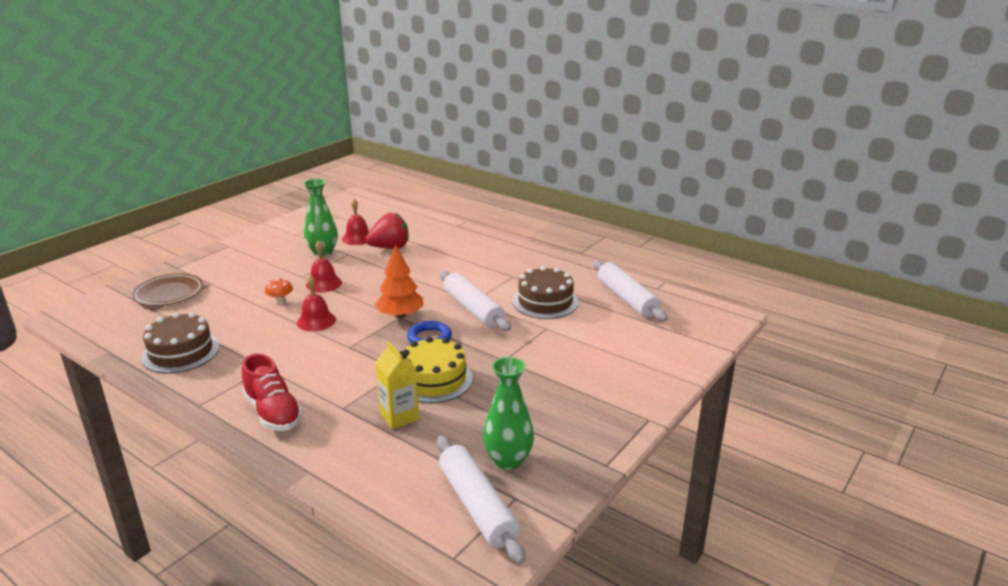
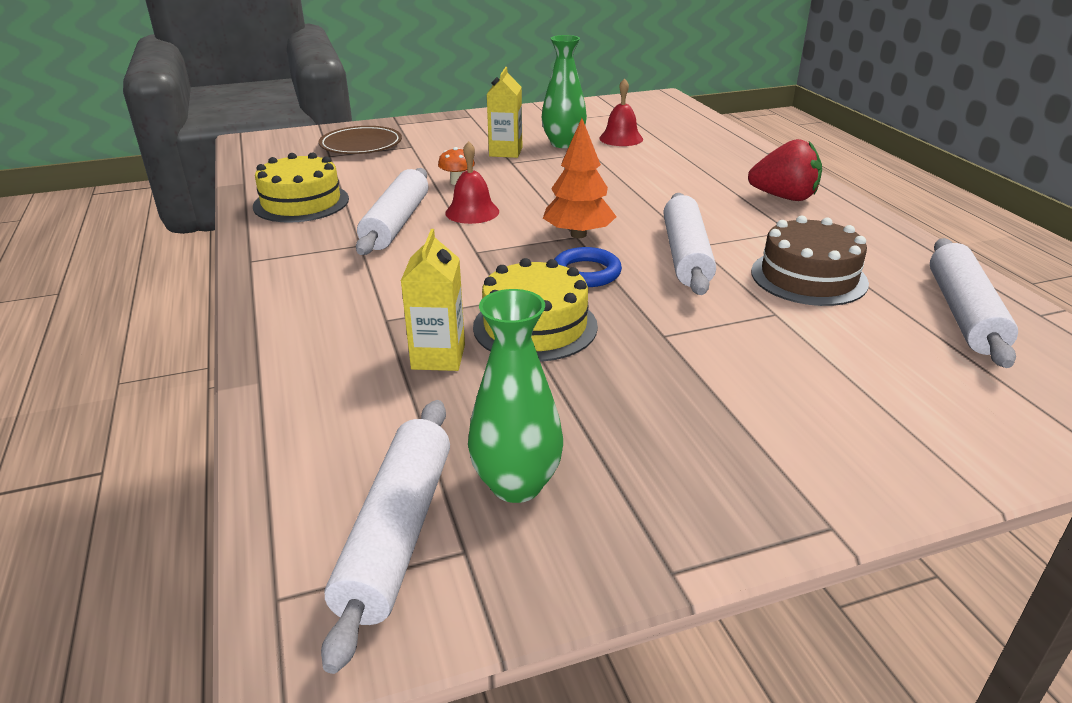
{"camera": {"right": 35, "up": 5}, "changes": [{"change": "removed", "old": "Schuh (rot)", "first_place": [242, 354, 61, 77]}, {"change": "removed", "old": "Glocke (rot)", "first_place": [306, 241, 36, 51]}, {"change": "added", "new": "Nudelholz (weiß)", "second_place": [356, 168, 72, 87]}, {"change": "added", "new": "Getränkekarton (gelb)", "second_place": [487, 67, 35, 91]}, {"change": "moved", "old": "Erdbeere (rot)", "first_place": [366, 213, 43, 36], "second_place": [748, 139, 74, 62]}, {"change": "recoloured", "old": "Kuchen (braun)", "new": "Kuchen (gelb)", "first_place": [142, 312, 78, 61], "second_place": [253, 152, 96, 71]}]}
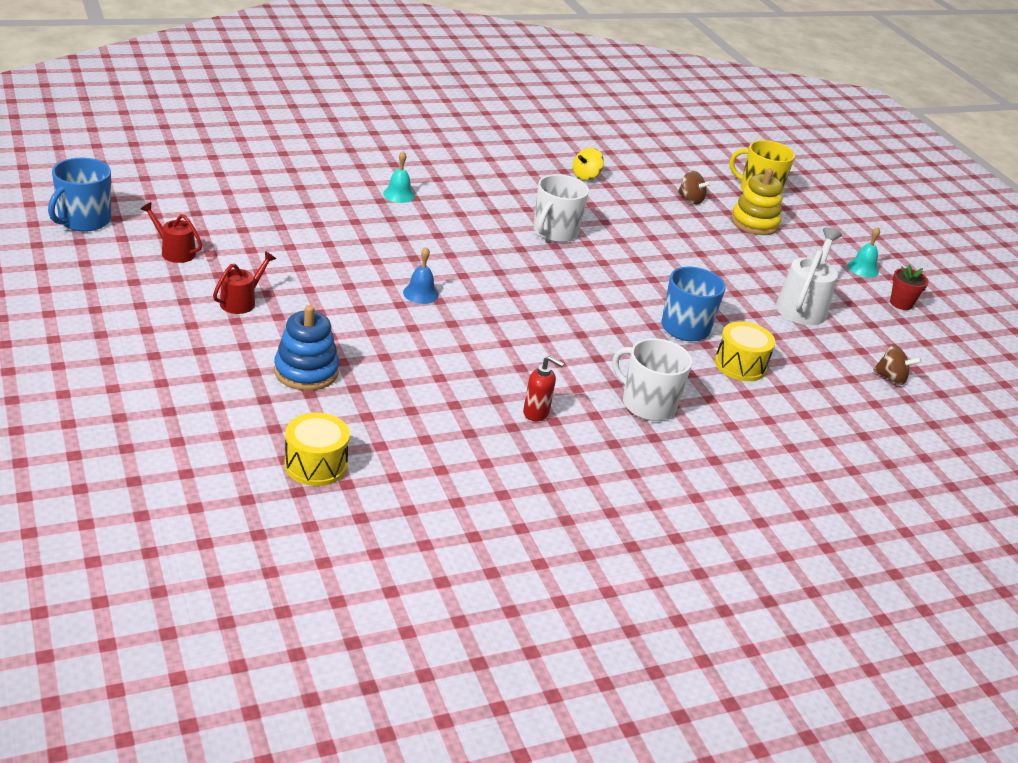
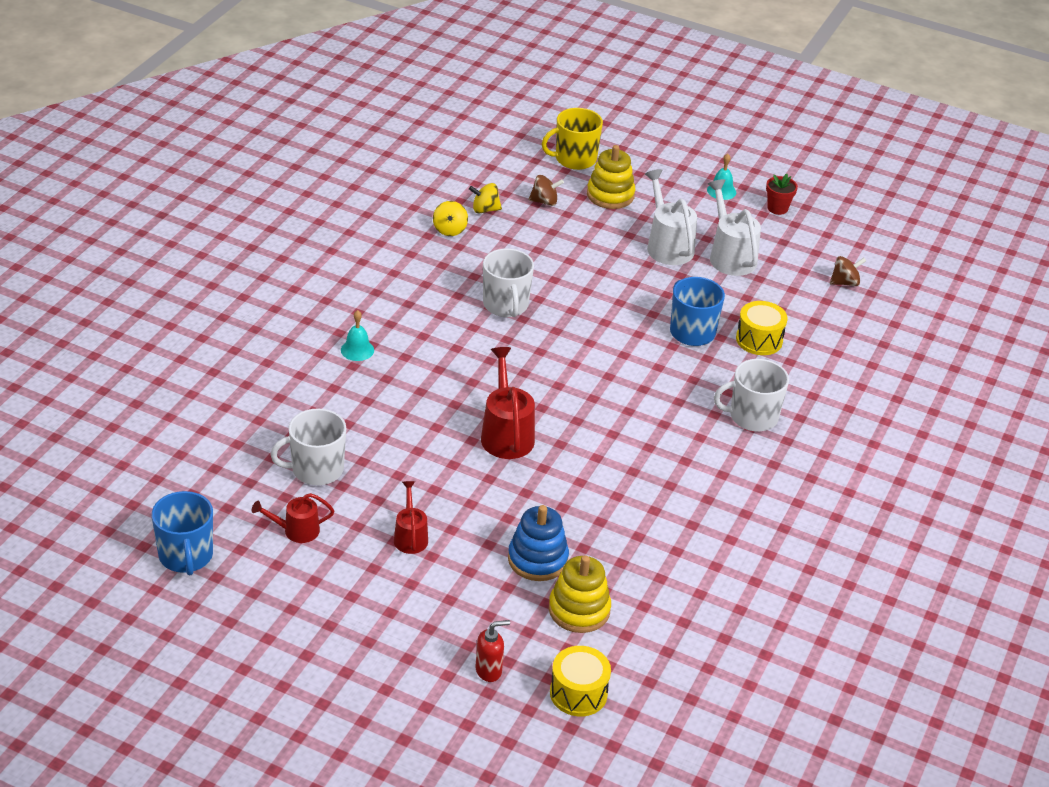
{"camera": {"right": -40, "up": 5}, "changes": [{"change": "added", "new": "Tasse (weiß)", "second_place": [270, 409, 76, 76]}, {"change": "added", "new": "Kreisel (gelb)", "second_place": [469, 183, 33, 30]}, {"change": "added", "new": "Stapelspielzeug (gelb)", "second_place": [549, 555, 62, 78]}, {"change": "added", "new": "Gießkanne (weiß)", "second_place": [645, 169, 52, 96]}, {"change": "moved", "old": "Trommel (gelb)", "first_place": [284, 412, 66, 74], "second_place": [550, 646, 61, 70]}, {"change": "moved", "old": "Seifenspender (rot)", "first_place": [523, 356, 41, 65], "second_place": [476, 620, 34, 62]}, {"change": "replaced", "old": "Glocke (blau)", "new": "Gießkanne (rot)", "first_place": [403, 247, 36, 57], "second_place": [481, 347, 54, 112]}]}
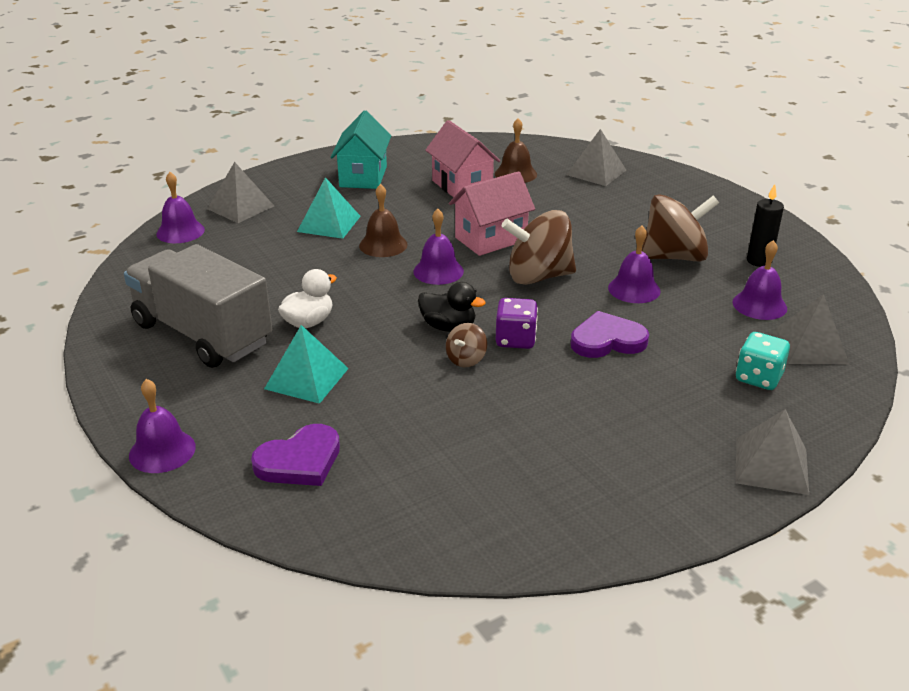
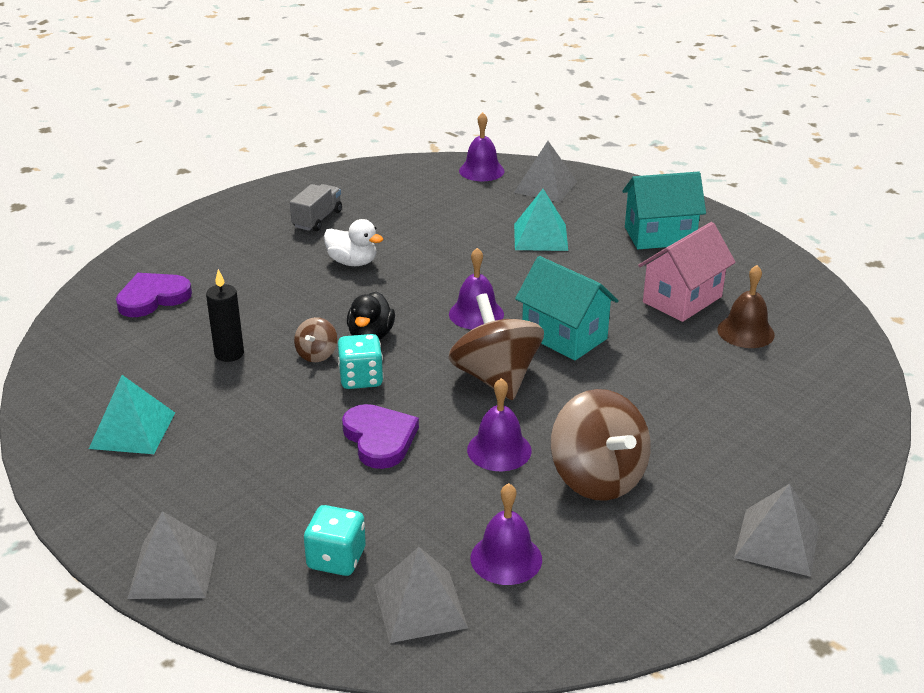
{"camera": {"right": 75, "up": 0}, "changes": [{"change": "removed", "old": "Glocke (lila)", "first_place": [129, 379, 67, 94]}, {"change": "removed", "old": "Glocke (braun)", "first_place": [359, 184, 49, 73]}, {"change": "moved", "old": "Pyramide (türkis)", "first_place": [264, 325, 85, 79], "second_place": [89, 375, 86, 79]}, {"change": "moved", "old": "Pyramide (grau)", "first_place": [566, 129, 60, 57], "second_place": [734, 484, 85, 93]}, {"change": "moved", "old": "Kerze (schwarz)", "first_place": [747, 184, 37, 83], "second_place": [206, 269, 38, 93]}, {"change": "recoloured", "old": "Haus (rosa)", "new": "Haus (türkis)", "first_place": [449, 171, 86, 85], "second_place": [515, 256, 104, 104]}, {"change": "recoloured", "old": "Spielwürfel (lila)", "new": "Spielwürfel (türkis)", "first_place": [496, 298, 42, 51], "second_place": [338, 334, 45, 55]}, {"change": "turned", "old": "Herz (lila)", "first_place": [251, 424, 89, 62], "second_place": [116, 273, 76, 44], "degrees": 105}, {"change": "turned", "old": "Kreisel (braun)", "first_place": [446, 323, 41, 44], "second_place": [294, 317, 43, 45], "degrees": -90}, {"change": "resized", "old": "Lastwagen (grau)", "first_place": [124, 244, 148, 124], "second_place": [290, 184, 52, 47], "factor": 0.45}]}
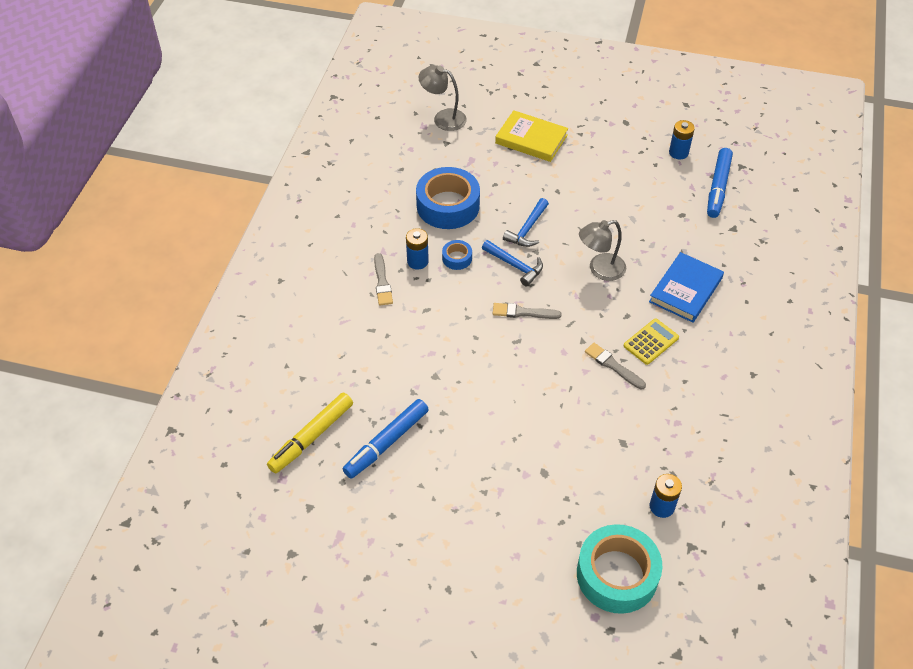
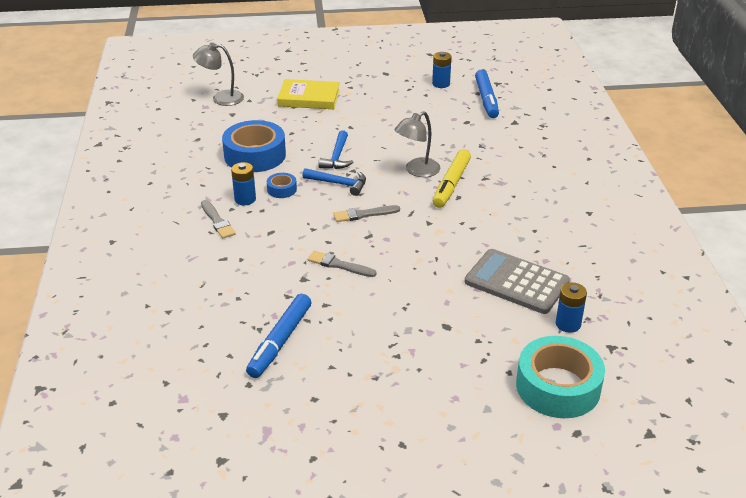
{"camera": {"right": -20, "up": -15}, "changes": [{"change": "removed", "old": "Taschenrechner (gelb)", "first_place": [624, 318, 55, 47]}, {"change": "removed", "old": "Buch (blau)", "first_place": [649, 252, 75, 71]}, {"change": "added", "new": "Taschenrechner (grau)", "second_place": [465, 249, 105, 65]}, {"change": "moved", "old": "Filzstift (gelb)", "first_place": [267, 393, 86, 81], "second_place": [433, 149, 38, 59]}, {"change": "moved", "old": "Pinsel (grau)", "first_place": [585, 343, 61, 46], "second_place": [308, 251, 68, 26]}]}
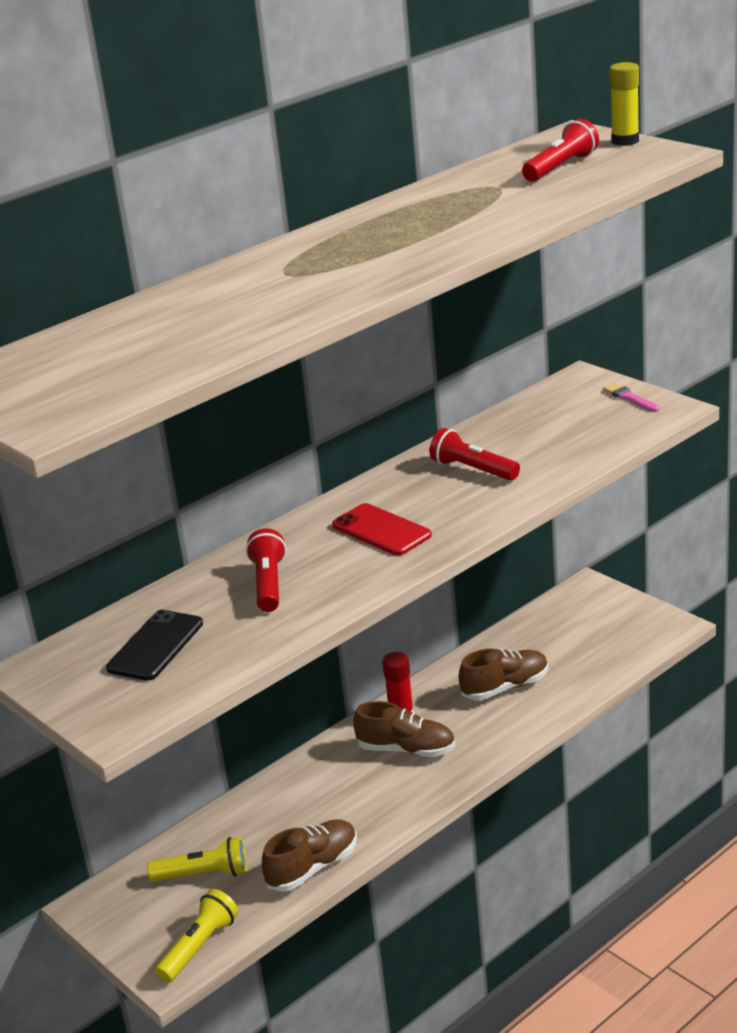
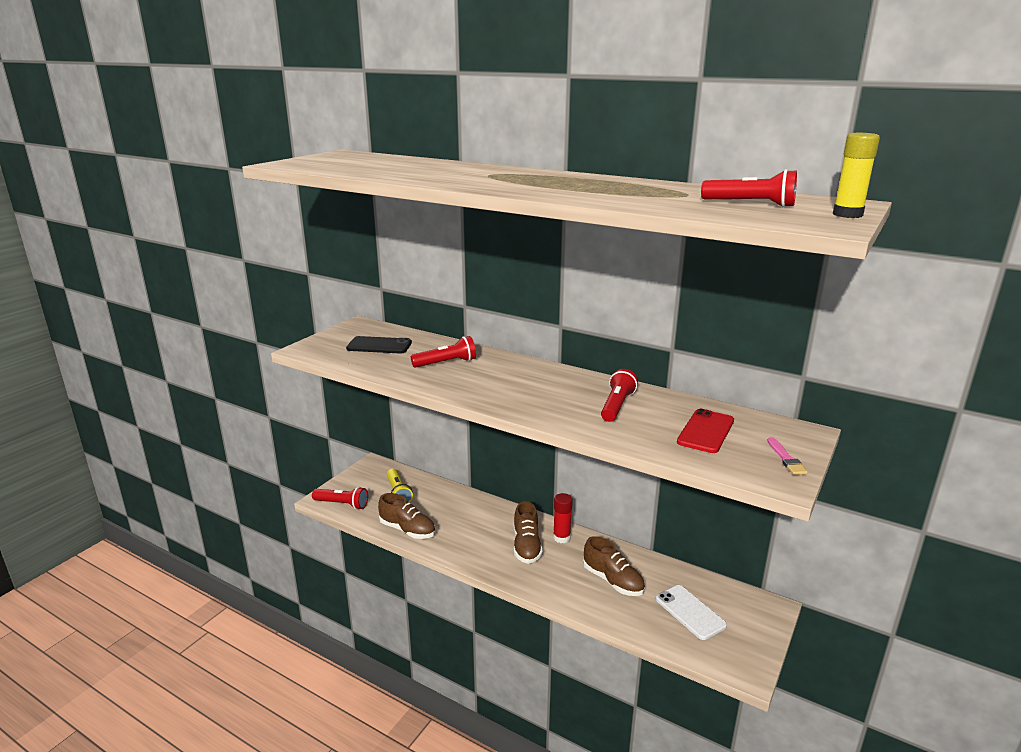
{"camera": {"right": 70, "up": -5}, "changes": [{"change": "added", "new": "Handy (weiß)", "second_place": [656, 585, 71, 55]}, {"change": "moved", "old": "Handy (rot)", "first_place": [332, 503, 100, 53], "second_place": [677, 409, 57, 44]}, {"change": "recoloured", "old": "Taschenlampe (gelb)", "new": "Taschenlampe (rot)", "first_place": [155, 889, 83, 94], "second_place": [312, 487, 56, 23]}, {"change": "turned", "old": "Pinsel (rosa)", "first_place": [603, 383, 56, 29], "second_place": [767, 437, 41, 38], "degrees": 135}]}
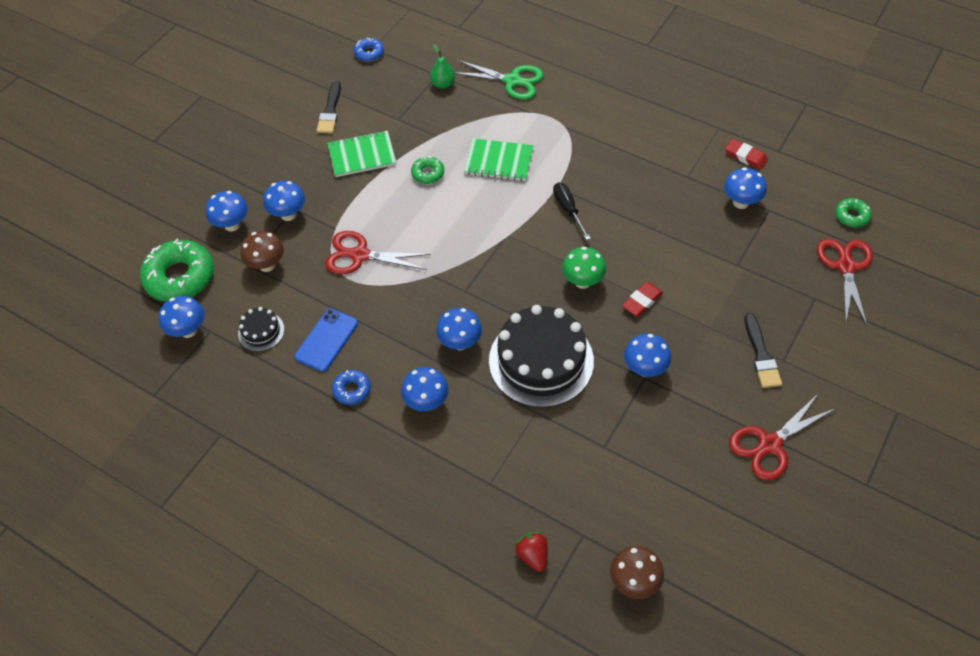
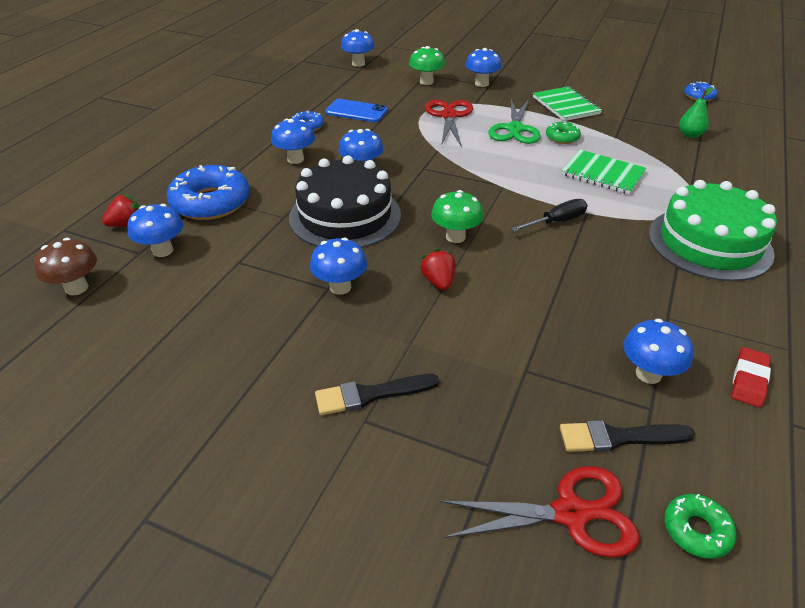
{"camera": {"right": 80, "up": -15}, "changes": [{"change": "removed", "old": "Donut (grün)", "first_place": [140, 239, 74, 63]}, {"change": "removed", "old": "Kuchen (schwarz)", "first_place": [238, 307, 46, 44]}, {"change": "removed", "old": "Schere (rot)", "first_place": [729, 393, 107, 87]}, {"change": "added", "new": "Donut (blau)", "second_place": [167, 165, 83, 55]}, {"change": "added", "new": "Kuchen (grün)", "second_place": [649, 180, 128, 101]}, {"change": "moved", "old": "Pilz (blau)", "first_place": [206, 191, 42, 40], "second_place": [128, 204, 55, 53]}, {"change": "moved", "old": "Pinsel (schwarz)", "first_place": [317, 81, 24, 52], "second_place": [560, 420, 135, 32]}, {"change": "moved", "old": "Schere (grün)", "first_place": [454, 60, 90, 40], "second_place": [488, 99, 53, 45]}, {"change": "replaced", "old": "Radiergummi (rot)", "new": "Erdbeere (rot)", "first_place": [622, 282, 41, 34], "second_place": [420, 249, 36, 42]}, {"change": "recoloured", "old": "Pilz (braun)", "new": "Pilz (grün)", "first_place": [240, 231, 44, 41], "second_place": [409, 46, 36, 39]}, {"change": "turned", "old": "Notizbuch (grün)", "first_place": [464, 138, 69, 43], "second_place": [562, 150, 84, 44], "degrees": -60}]}
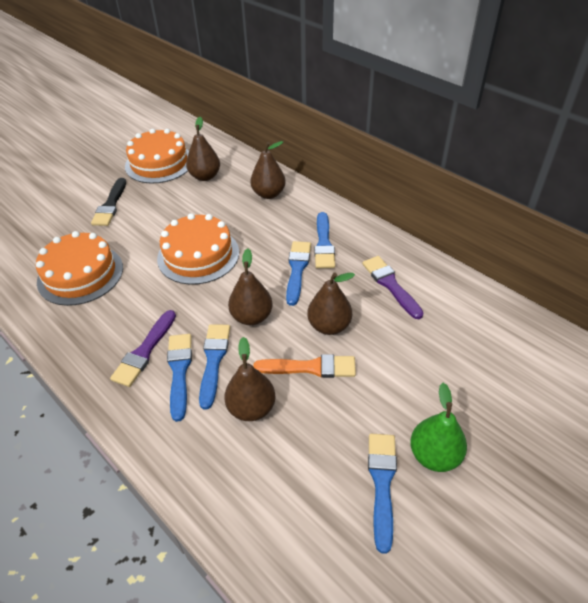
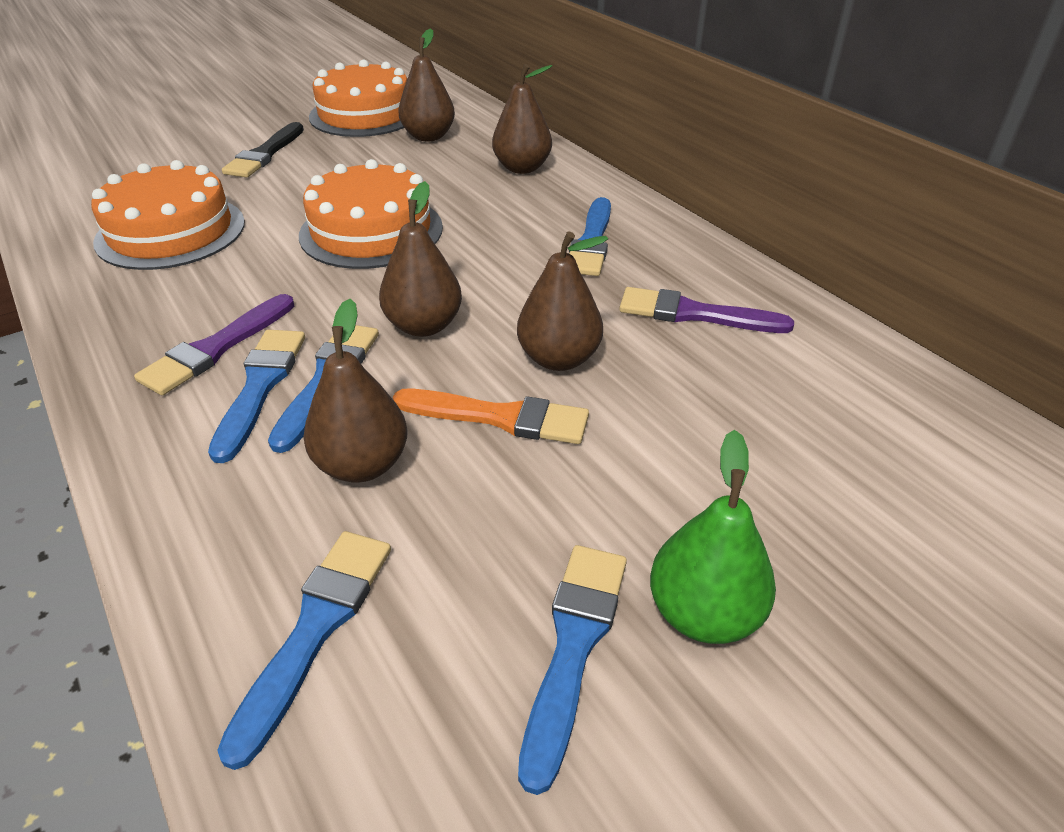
{"camera": {"right": 10, "up": -5}, "changes": [{"change": "moved", "old": "Pinsel (blau)", "first_place": [286, 241, 25, 65], "second_place": [217, 531, 174, 239]}, {"change": "turned", "old": "Pinsel (lila)", "first_place": [362, 256, 61, 63], "second_place": [619, 287, 175, 46], "degrees": -60}]}
